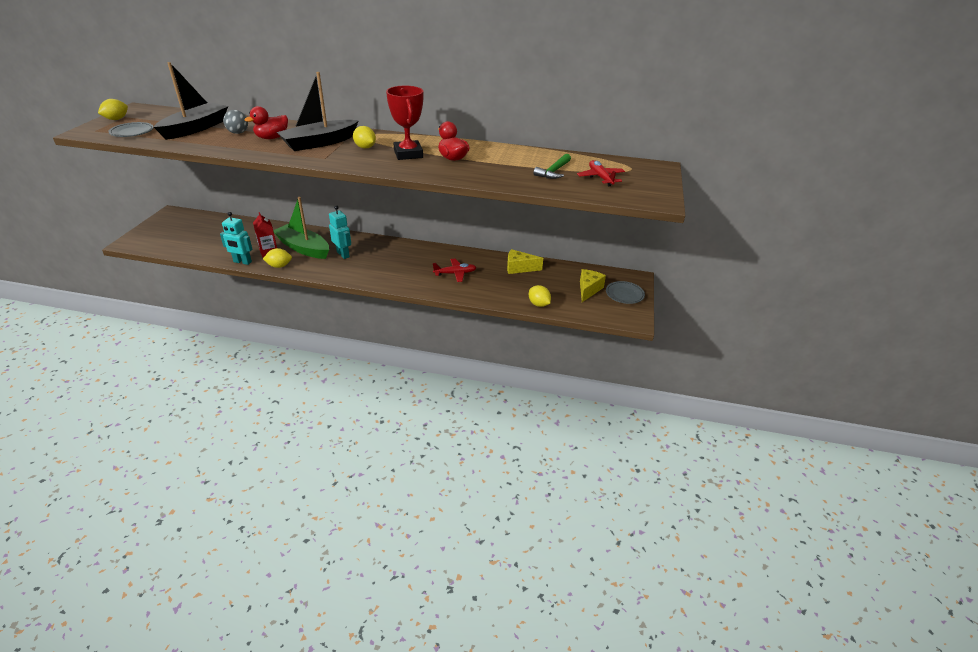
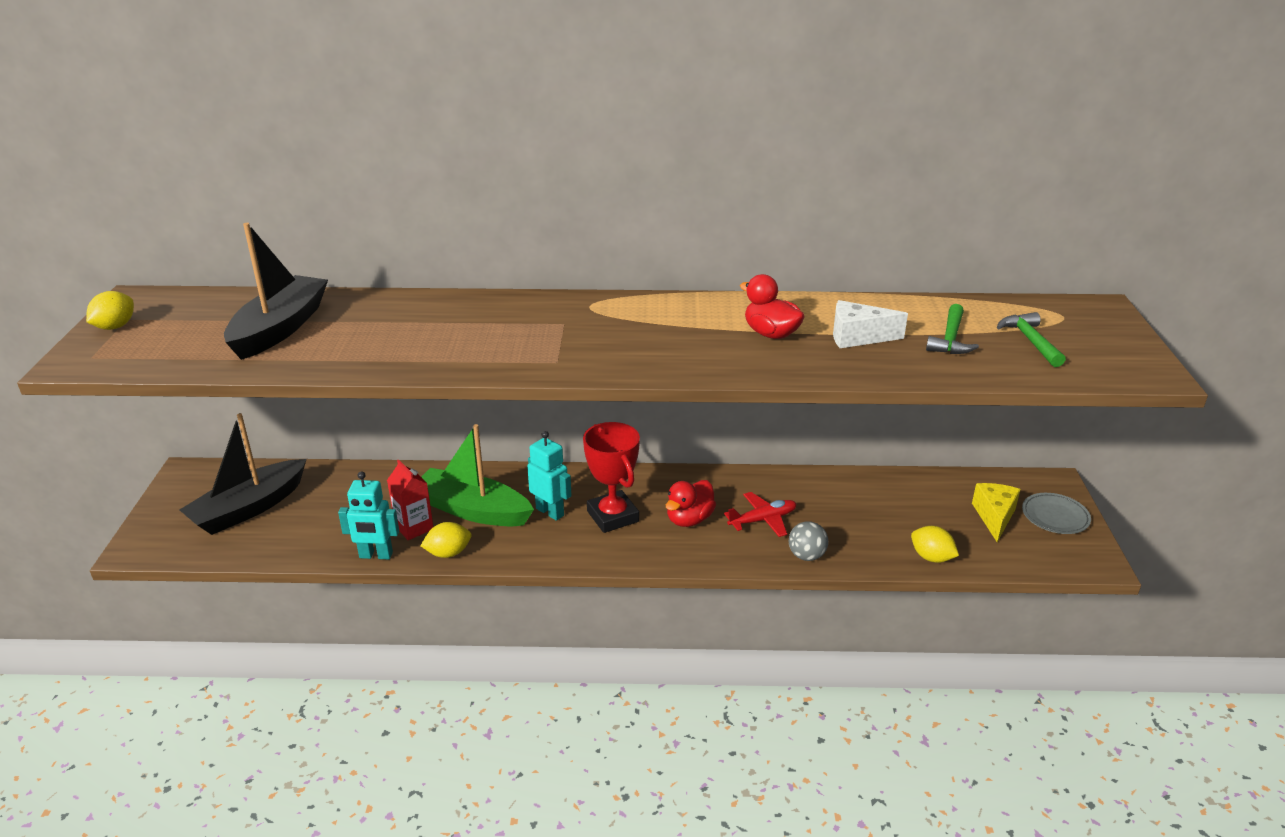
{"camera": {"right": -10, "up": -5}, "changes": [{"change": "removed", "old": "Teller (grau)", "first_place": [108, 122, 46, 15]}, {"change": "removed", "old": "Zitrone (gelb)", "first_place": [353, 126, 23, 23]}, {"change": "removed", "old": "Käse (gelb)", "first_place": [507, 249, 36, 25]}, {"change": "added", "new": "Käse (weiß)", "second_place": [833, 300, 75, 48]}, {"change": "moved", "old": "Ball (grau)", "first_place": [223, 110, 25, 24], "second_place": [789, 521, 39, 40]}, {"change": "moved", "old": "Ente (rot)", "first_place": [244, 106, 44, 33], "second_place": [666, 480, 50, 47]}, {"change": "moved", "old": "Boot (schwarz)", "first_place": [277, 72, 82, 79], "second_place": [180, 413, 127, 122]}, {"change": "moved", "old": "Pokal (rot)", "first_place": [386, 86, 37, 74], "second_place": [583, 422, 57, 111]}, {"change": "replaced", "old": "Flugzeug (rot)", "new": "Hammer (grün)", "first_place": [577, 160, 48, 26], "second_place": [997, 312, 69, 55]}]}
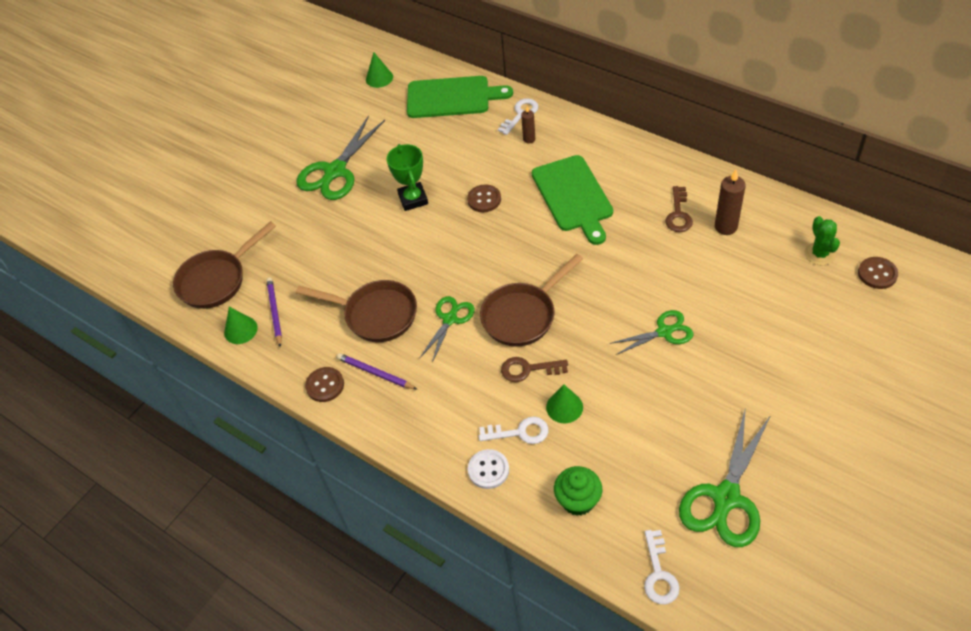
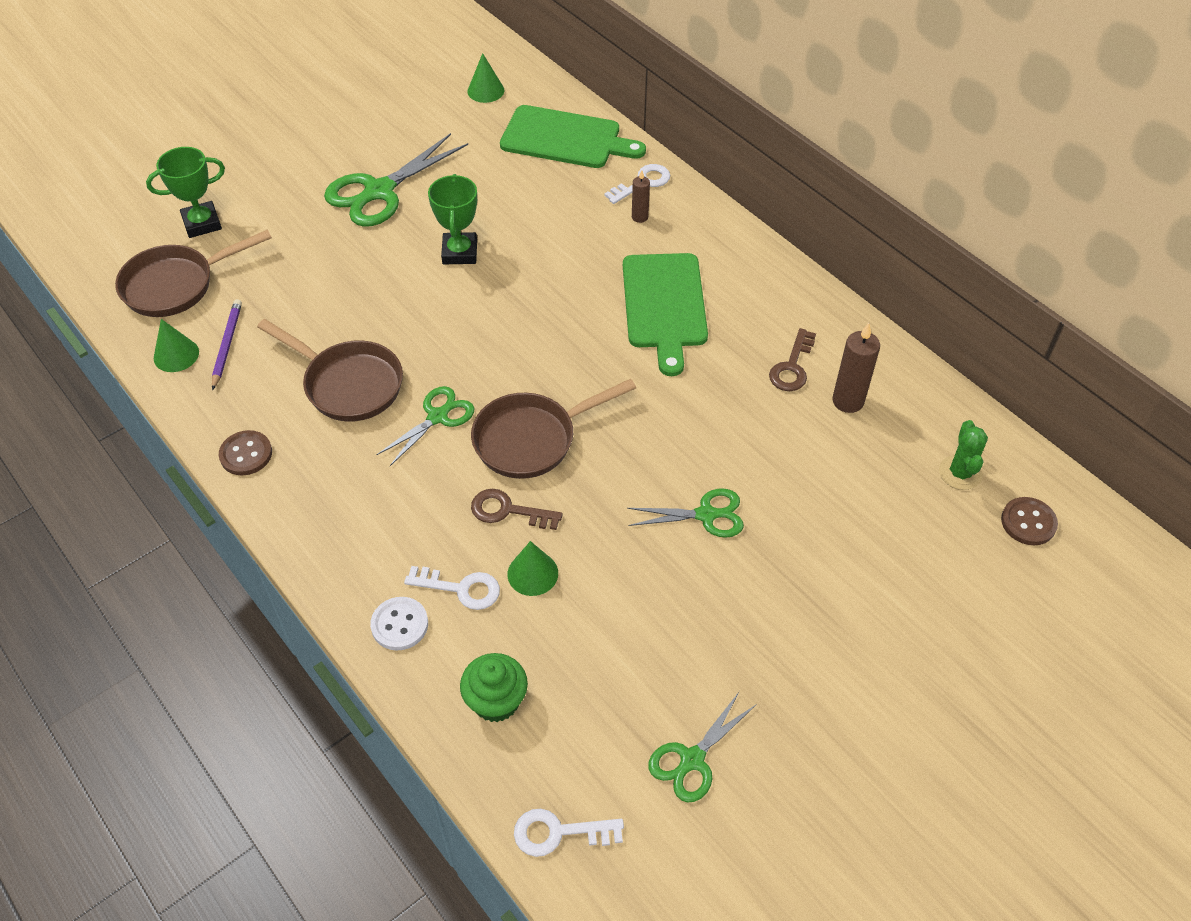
{"camera": {"right": 10, "up": 0}, "changes": [{"change": "removed", "old": "Bleistift (lila)", "first_place": [337, 353, 80, 36]}, {"change": "removed", "old": "Knopf (braun)", "first_place": [467, 185, 34, 27]}, {"change": "added", "new": "Pokal (grün)", "second_place": [146, 147, 79, 91]}, {"change": "turned", "old": "Schlüssel (weiß)", "first_place": [644, 530, 36, 74], "second_place": [514, 809, 110, 48], "degrees": 75}, {"change": "resized", "old": "Schere (grün)", "first_place": [679, 407, 92, 140], "second_place": [648, 691, 109, 111], "factor": 0.59}]}
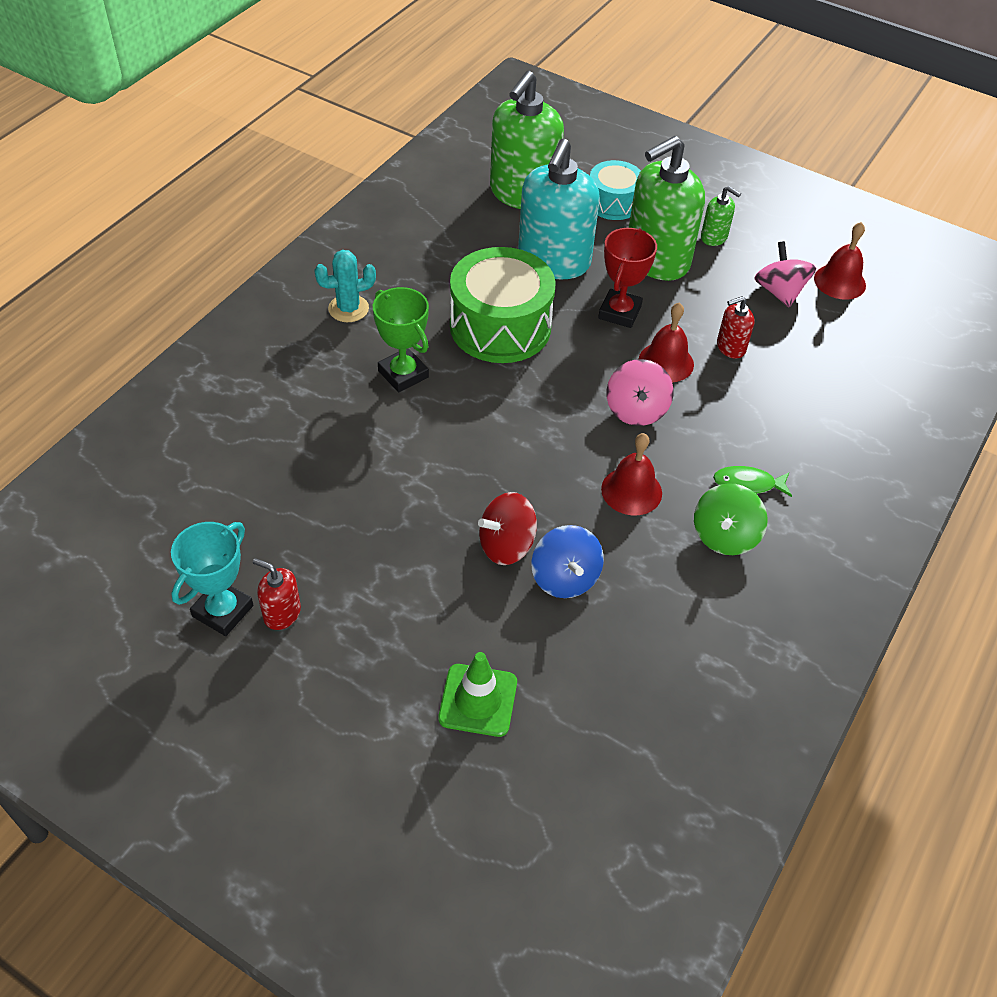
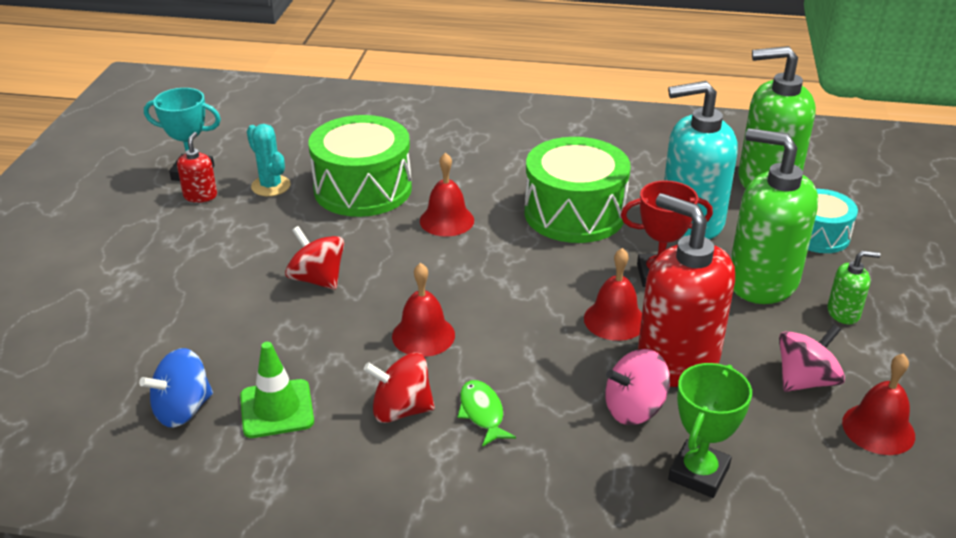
{"camera": {"right": 70, "up": -15}, "changes": [{"change": "added", "new": "Trommel (grün)", "second_place": [308, 115, 104, 102]}, {"change": "added", "new": "Glocke (rot)", "second_place": [420, 152, 54, 85]}, {"change": "moved", "old": "Kaktus (türkis)", "first_place": [314, 250, 62, 72], "second_place": [247, 124, 44, 72]}, {"change": "moved", "old": "Pokal (grün)", "first_place": [373, 287, 56, 105], "second_place": [668, 363, 84, 135]}, {"change": "moved", "old": "Leitkegel (grün)", "first_place": [438, 652, 79, 85], "second_place": [240, 342, 74, 96]}, {"change": "moved", "old": "Kreisel (blau)", "first_place": [531, 525, 73, 73], "second_place": [139, 348, 74, 79]}, {"change": "moved", "old": "Kreisel (rosa)", "first_place": [607, 359, 66, 67], "second_place": [605, 349, 65, 76]}, {"change": "recoloured", "old": "Kreisel (grün)", "new": "Kreisel (rot)", "first_place": [694, 483, 74, 72], "second_place": [364, 353, 71, 70]}, {"change": "turned", "old": "Seifenspender (grün)", "first_place": [701, 186, 40, 60], "second_place": [827, 250, 53, 74], "degrees": -105}, {"change": "resized", "old": "Seifenspender (rot)", "first_place": [717, 296, 38, 63], "second_place": [638, 193, 97, 194], "factor": 2.25}]}
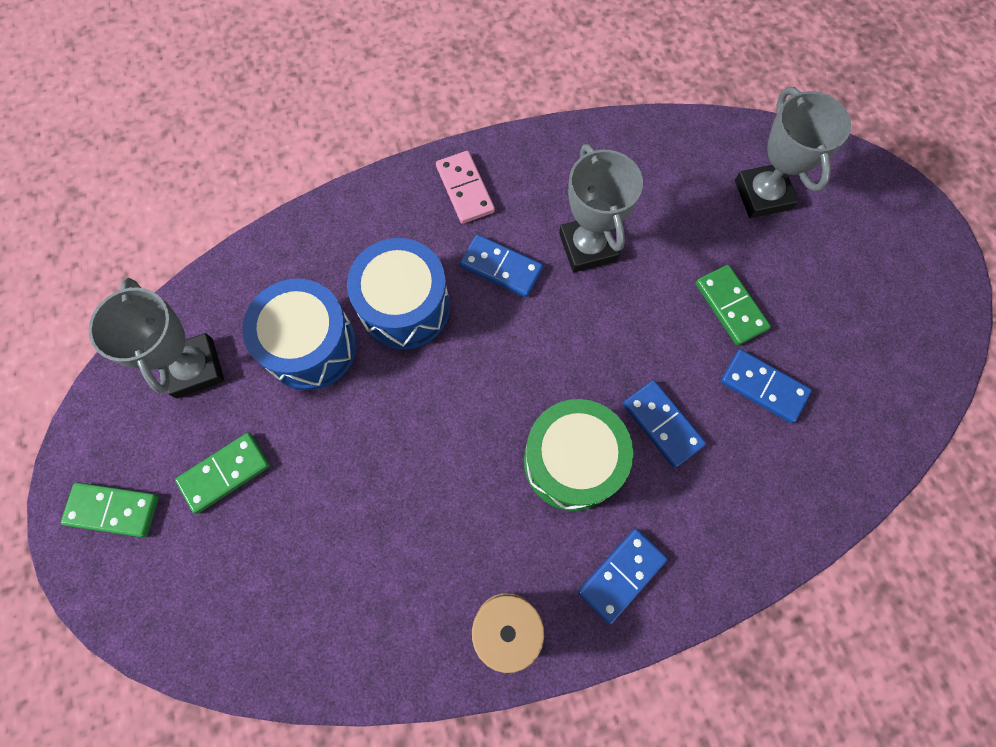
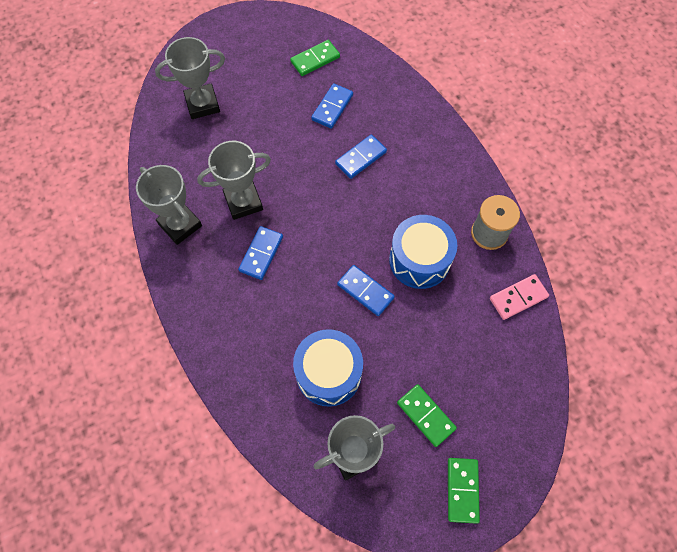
{"camera": {"right": -95, "up": -5}, "changes": [{"change": "removed", "old": "Trommel (grün)", "first_place": [524, 399, 109, 112]}, {"change": "added", "new": "Pokal (grau)", "second_place": [136, 165, 66, 80]}, {"change": "moved", "old": "Trommel (blau)", "first_place": [347, 238, 103, 112], "second_place": [389, 215, 68, 74]}, {"change": "moved", "old": "Dominostein (rosa)", "first_place": [436, 151, 59, 73], "second_place": [490, 274, 59, 46]}, {"change": "moved", "old": "Dominostein (blau)", "first_place": [578, 529, 90, 95], "second_place": [337, 265, 58, 51]}, {"change": "moved", "old": "Dominostein (grün)", "first_place": [696, 265, 75, 80], "second_place": [290, 40, 50, 36]}]}
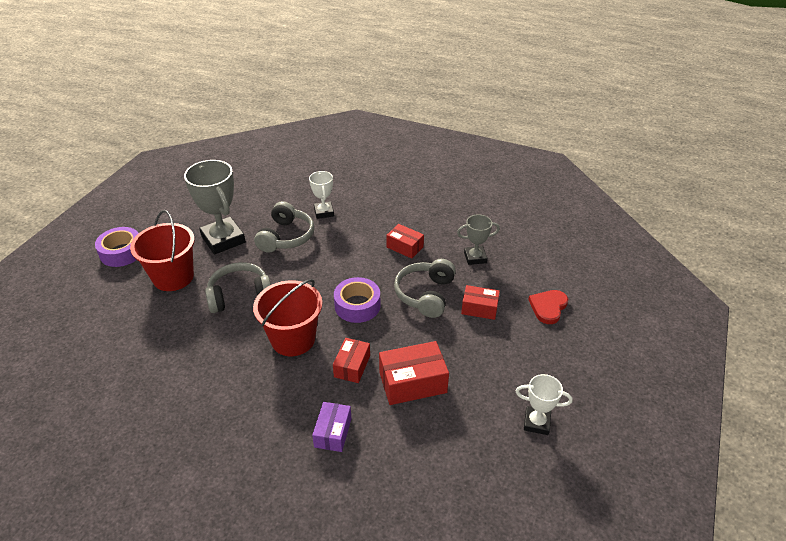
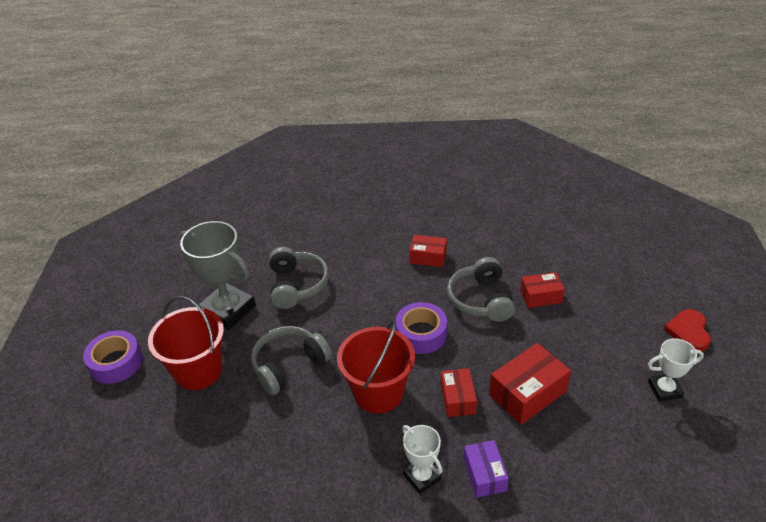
{"camera": {"right": -20, "up": 0}, "changes": [{"change": "removed", "old": "Pokal (grau)", "first_place": [457, 214, 43, 51]}, {"change": "moved", "old": "Pokal (weiß)", "first_place": [309, 171, 25, 48], "second_place": [402, 425, 41, 69]}, {"change": "moved", "old": "Herz (rot)", "first_place": [528, 290, 40, 34], "second_place": [664, 309, 47, 42]}]}
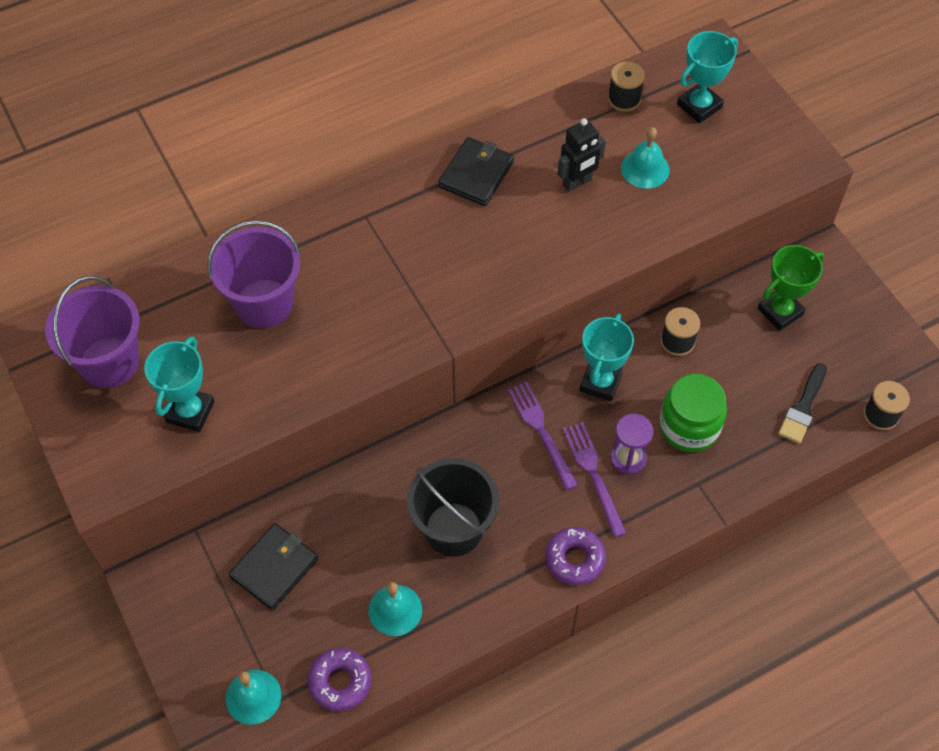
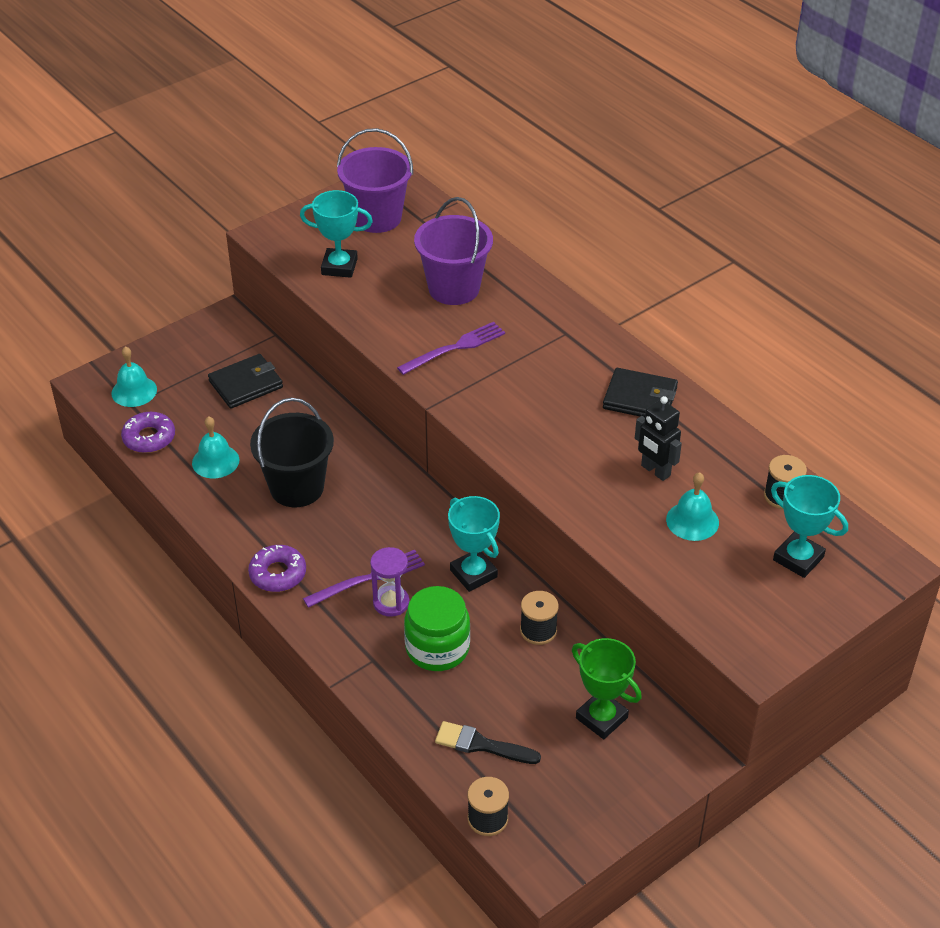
{"camera": {"right": 80, "up": -15}, "changes": [{"change": "moved", "old": "Gabel (lila)", "first_place": [508, 382, 70, 108], "second_place": [397, 322, 108, 53]}, {"change": "turned", "old": "Geldbörse (schwarz)", "first_place": [229, 523, 89, 87], "second_place": [208, 354, 75, 55], "degrees": -60}, {"change": "turned", "old": "Pokal (türkis)", "first_place": [579, 314, 55, 87], "second_place": [448, 496, 52, 96], "degrees": 45}]}
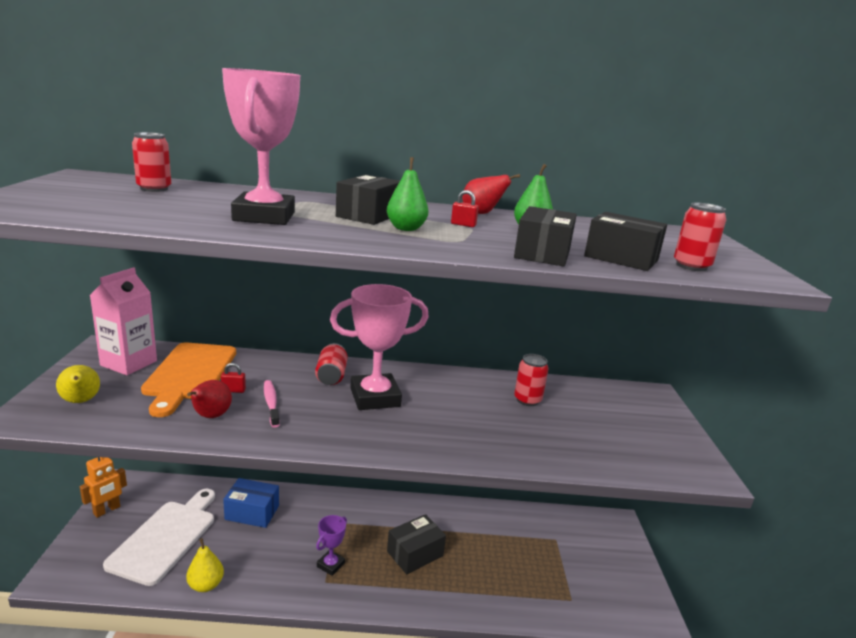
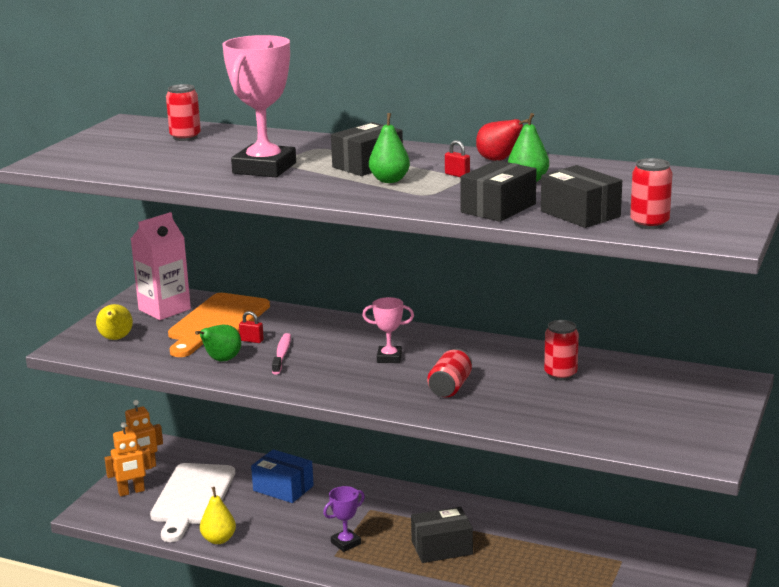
{"camera": {"right": 25, "up": 0}, "changes": [{"change": "added", "new": "Roboter (orange)", "second_place": [105, 422, 47, 74]}, {"change": "moved", "old": "Dose (rot)", "first_place": [315, 343, 33, 42], "second_place": [427, 349, 45, 48]}, {"change": "recoloured", "old": "Birne (rot)", "new": "Birne (grün)", "first_place": [187, 380, 45, 38], "second_place": [195, 325, 46, 36]}, {"change": "turned", "old": "Schneidebrett (weiß)", "first_place": [103, 489, 112, 97], "second_place": [150, 463, 85, 79], "degrees": 150}, {"change": "resized", "old": "Pokal (rosa)", "first_place": [330, 284, 99, 126], "second_place": [362, 297, 52, 66], "factor": 0.5}]}
